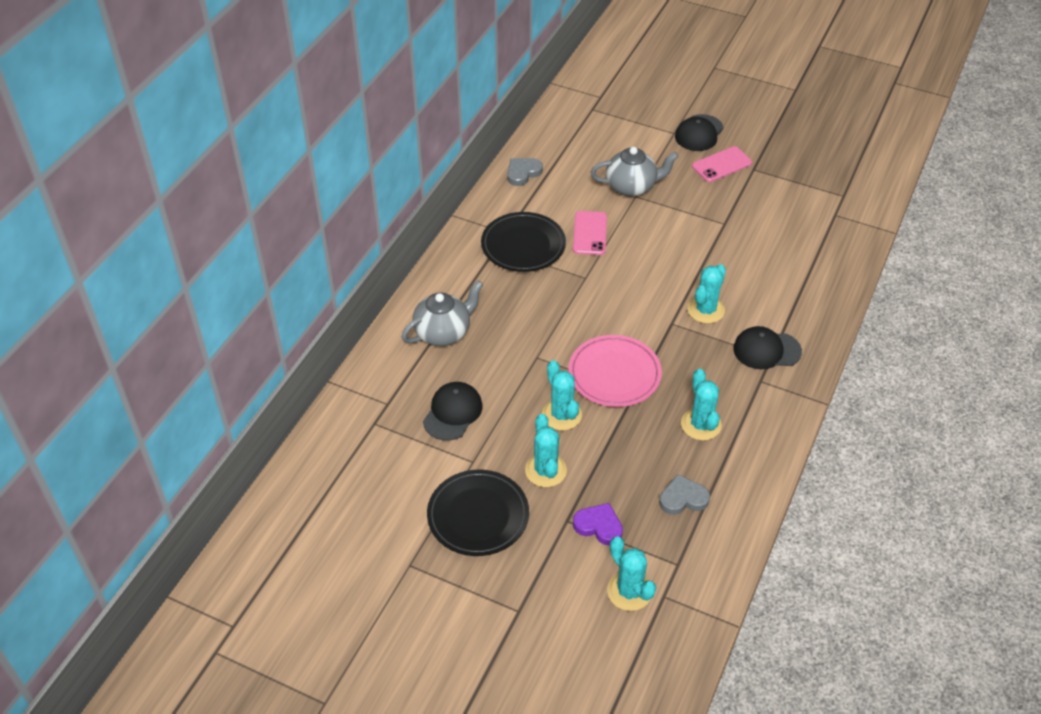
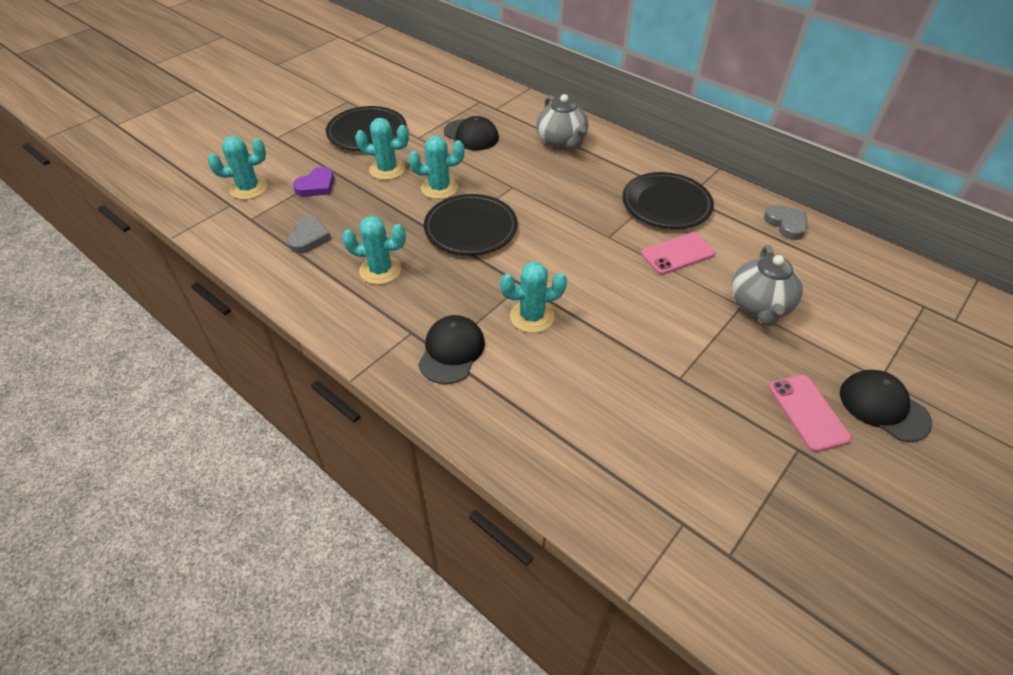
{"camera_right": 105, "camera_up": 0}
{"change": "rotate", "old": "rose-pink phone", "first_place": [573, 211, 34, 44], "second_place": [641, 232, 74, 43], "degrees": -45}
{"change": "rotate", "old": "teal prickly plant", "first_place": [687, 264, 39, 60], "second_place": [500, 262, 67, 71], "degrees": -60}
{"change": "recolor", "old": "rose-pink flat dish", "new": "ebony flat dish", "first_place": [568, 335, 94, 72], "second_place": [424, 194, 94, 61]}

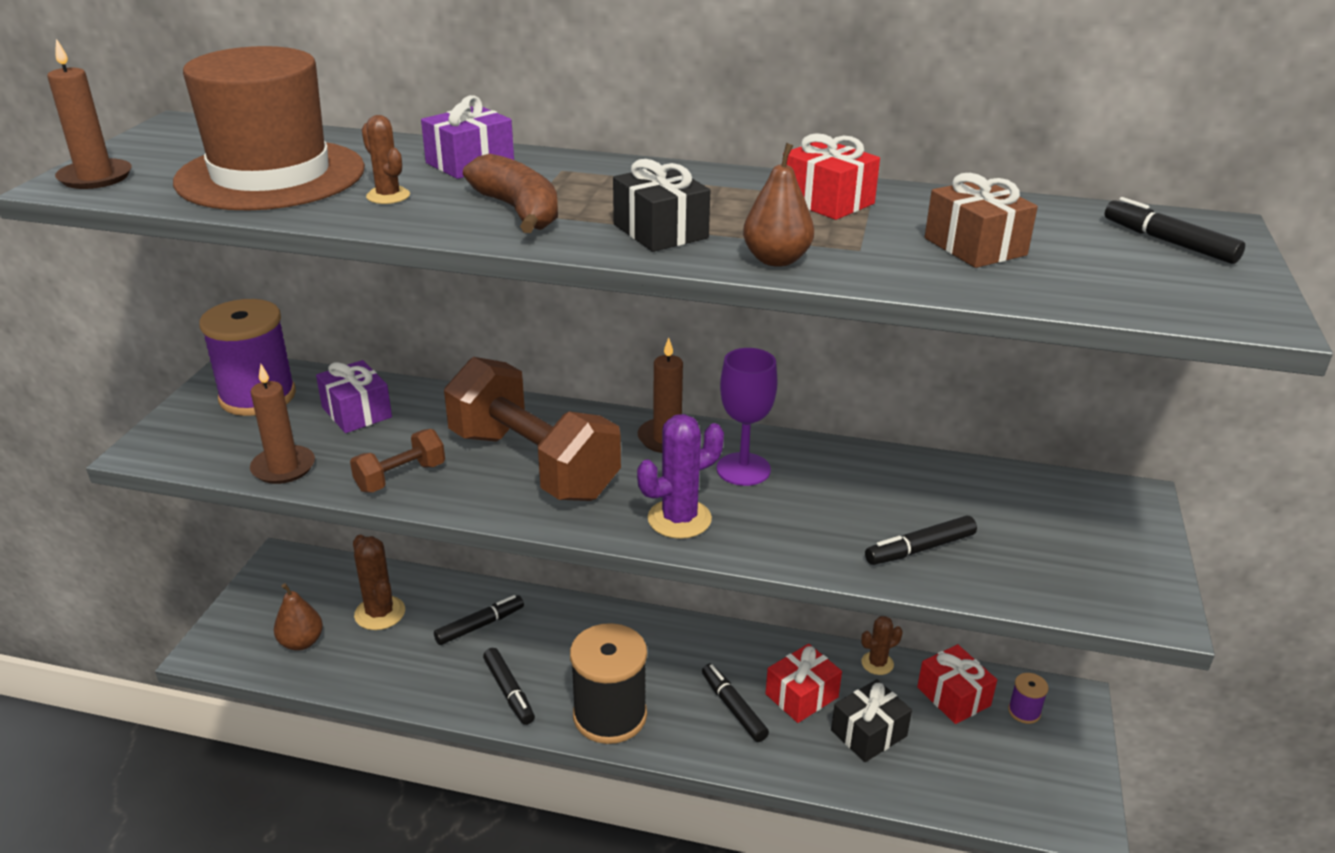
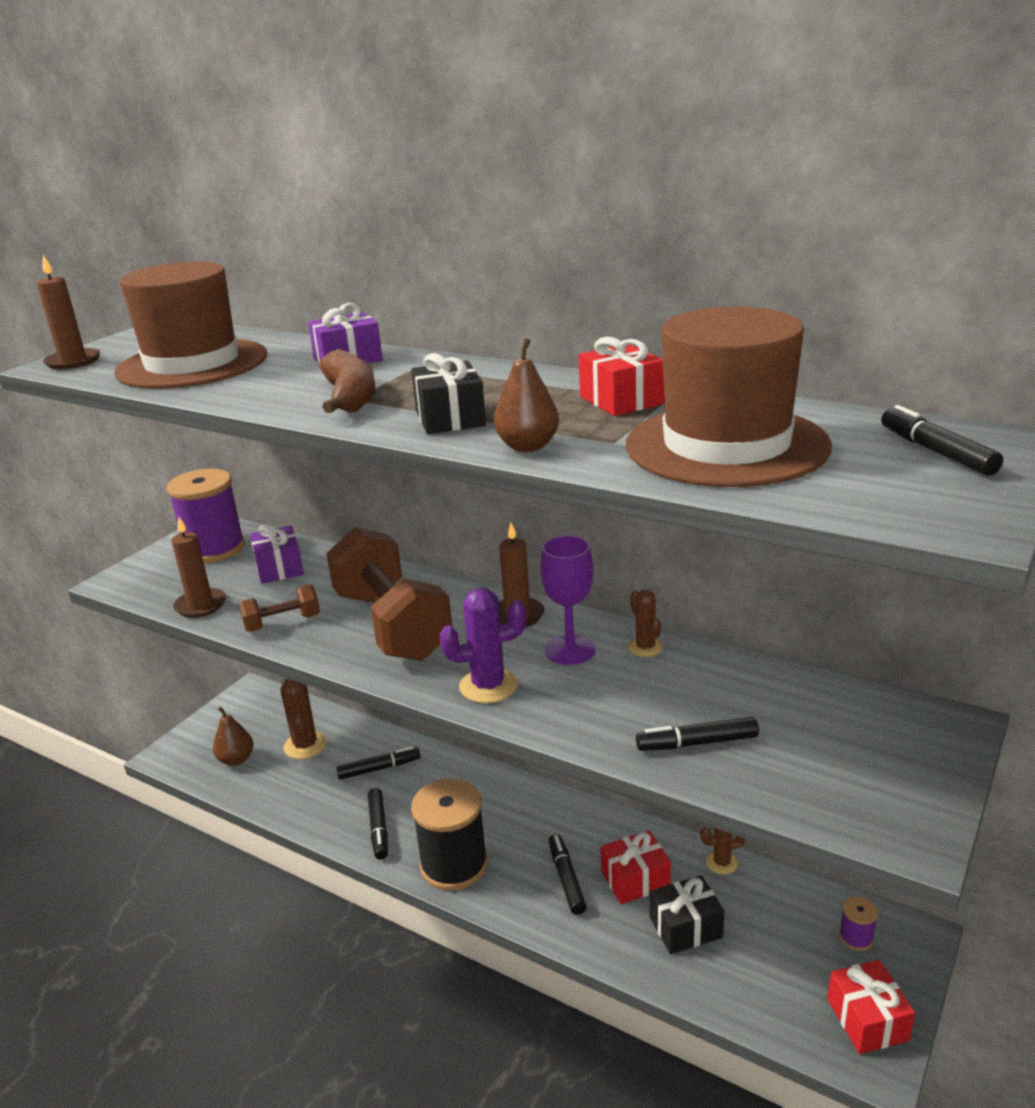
{"camera_right": 20, "camera_up": -5}
{"change": "move", "old": "dark brown prickly plant", "first_place": [362, 115, 48, 89], "second_place": [628, 590, 35, 67]}
{"change": "replace", "old": "dark brown wrapped gift", "new": "dark brown tall hat", "first_place": [925, 173, 113, 95], "second_place": [626, 307, 206, 180]}
{"change": "move", "old": "red wrapped gift", "first_place": [917, 644, 80, 80], "second_place": [827, 960, 88, 94]}

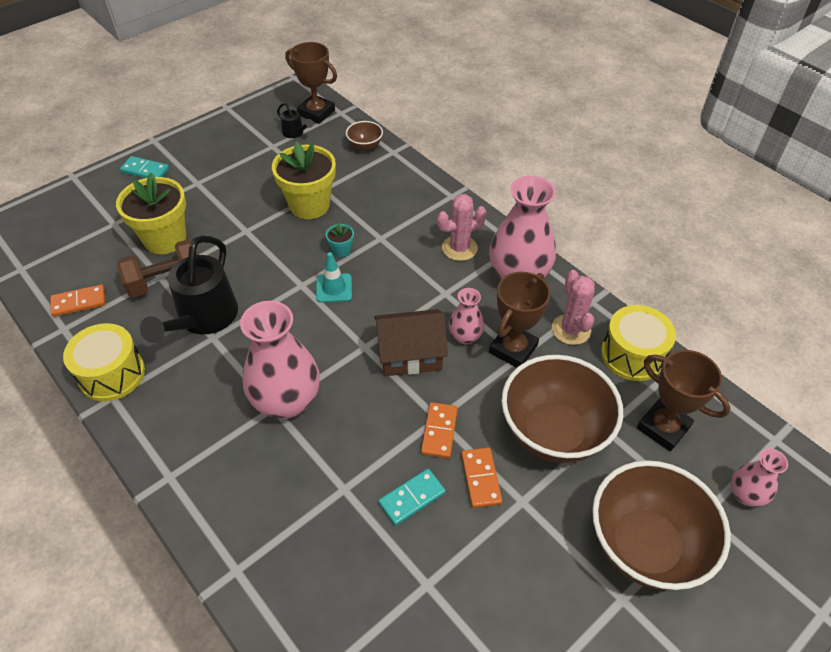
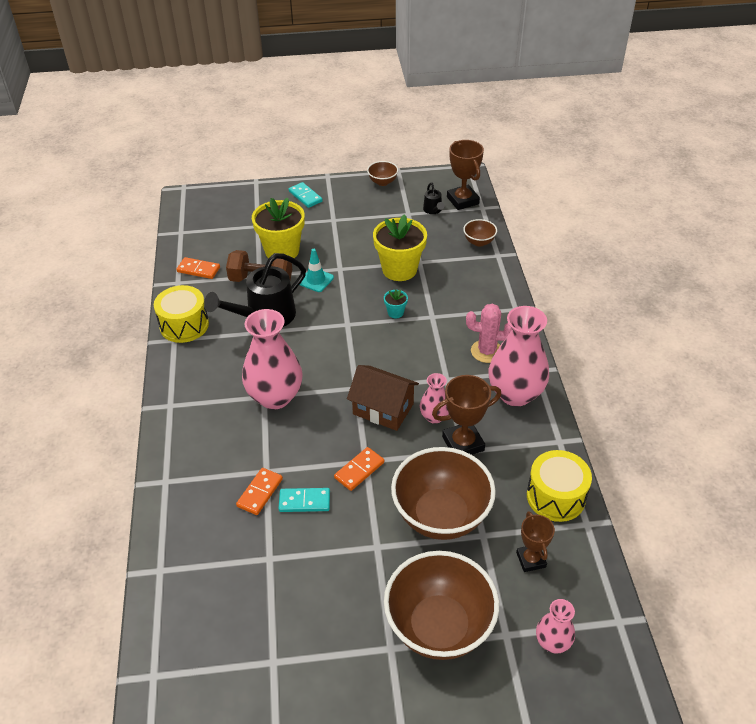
{"camera_right": 35, "camera_up": -5}
{"change": "move", "old": "teal safety cone", "first_place": [316, 252, 36, 51], "second_place": [300, 249, 34, 43]}
{"change": "delete", "old": "rose-pink prickly plant", "first_place": [552, 270, 43, 75]}
{"change": "resize", "old": "dark brown prize cup", "first_place": [637, 350, 93, 101], "second_place": [516, 511, 39, 61], "factor": 0.65}
{"change": "move", "old": "orange-coloured domino piece", "first_place": [461, 447, 41, 61], "second_place": [236, 468, 47, 47]}
{"change": "insert", "new": "dark brown serving bowl", "second_place": [367, 161, 31, 25]}

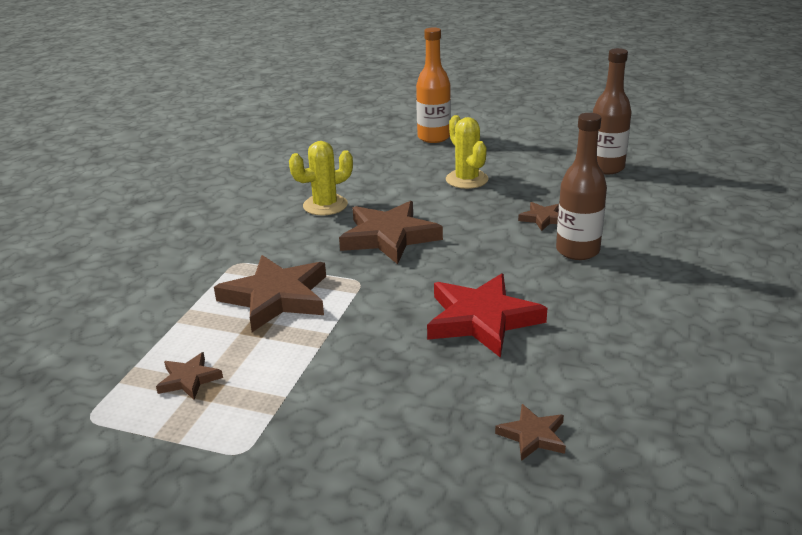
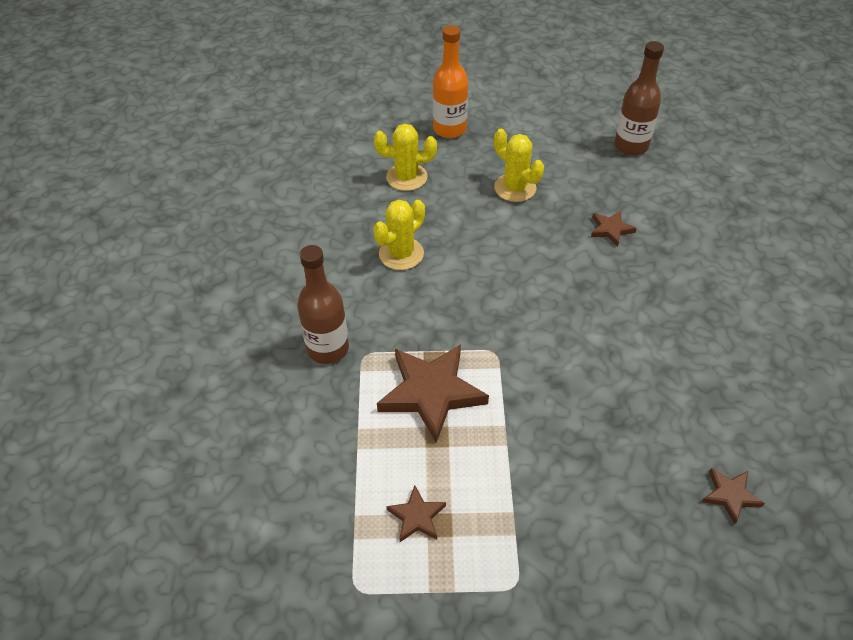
{"camera_right": -20, "camera_up": 20}
{"change": "move", "old": "dark brown drink bottle", "first_place": [556, 113, 51, 147], "second_place": [297, 245, 52, 119]}
{"change": "delete", "old": "dark brown star shape", "first_place": [339, 201, 104, 63]}
{"change": "delete", "old": "red star shape", "first_place": [427, 273, 120, 85]}
{"change": "insert", "new": "bright yellow prickly plant", "second_place": [374, 124, 63, 67]}

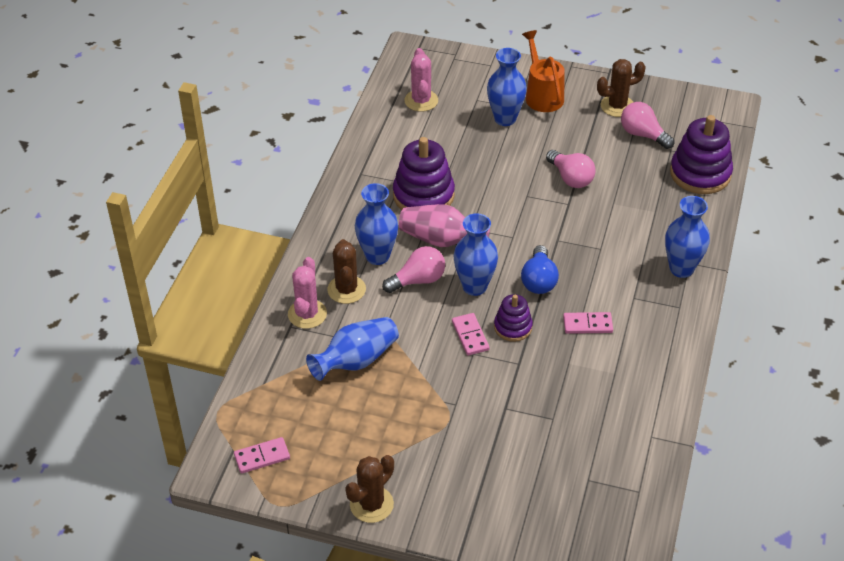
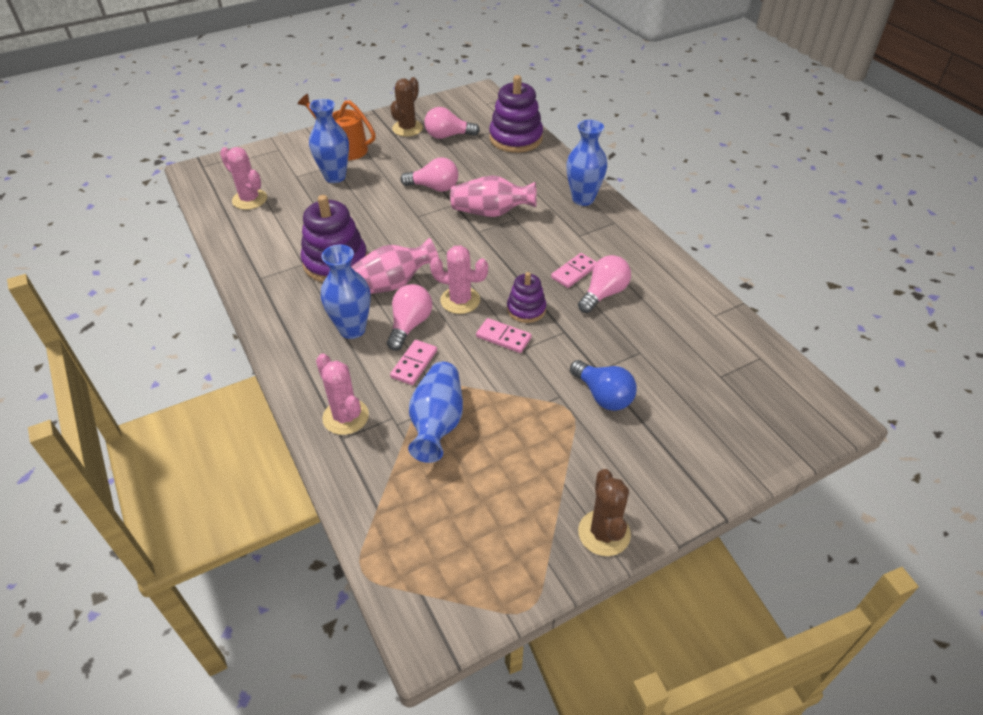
{"camera_right": -45, "camera_up": 0}
{"change": "replace", "old": "royal blue tall vase", "new": "rose-pink prickly plant", "first_place": [453, 213, 45, 83], "second_place": [430, 245, 58, 69]}
{"change": "delete", "old": "dark brown prickly plant", "first_place": [327, 239, 39, 65]}
{"change": "move", "old": "royal blue light bulb", "first_place": [521, 245, 38, 49], "second_place": [570, 360, 67, 51]}
{"change": "move", "old": "rose-pink domino piece", "first_place": [234, 437, 56, 37], "second_place": [390, 340, 47, 45]}
{"change": "insert", "new": "rose-pink tall vase", "second_place": [450, 175, 87, 42]}
{"change": "insert", "new": "rose-pink light bulb", "second_place": [578, 255, 53, 58]}

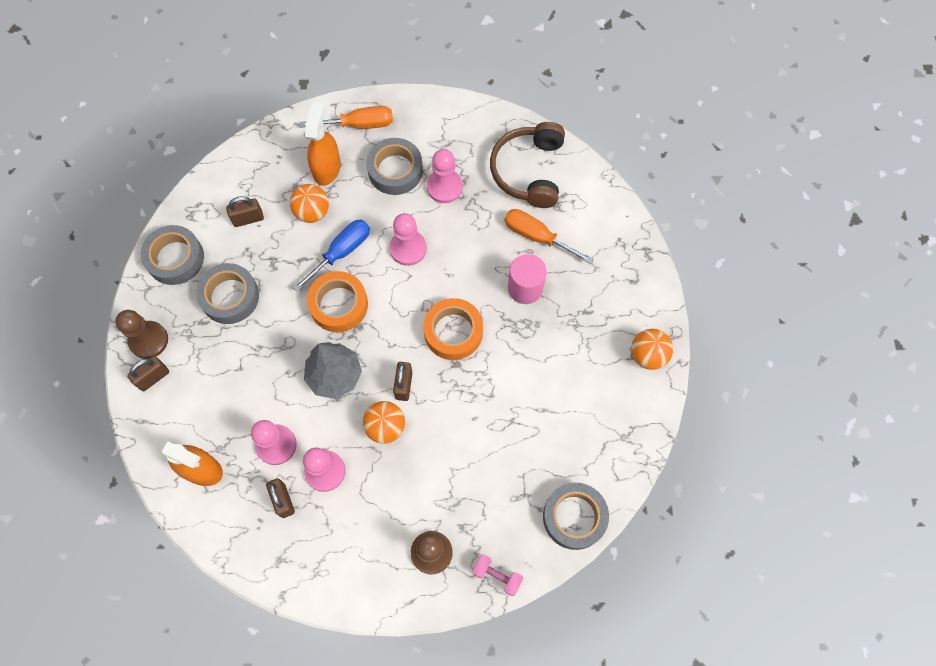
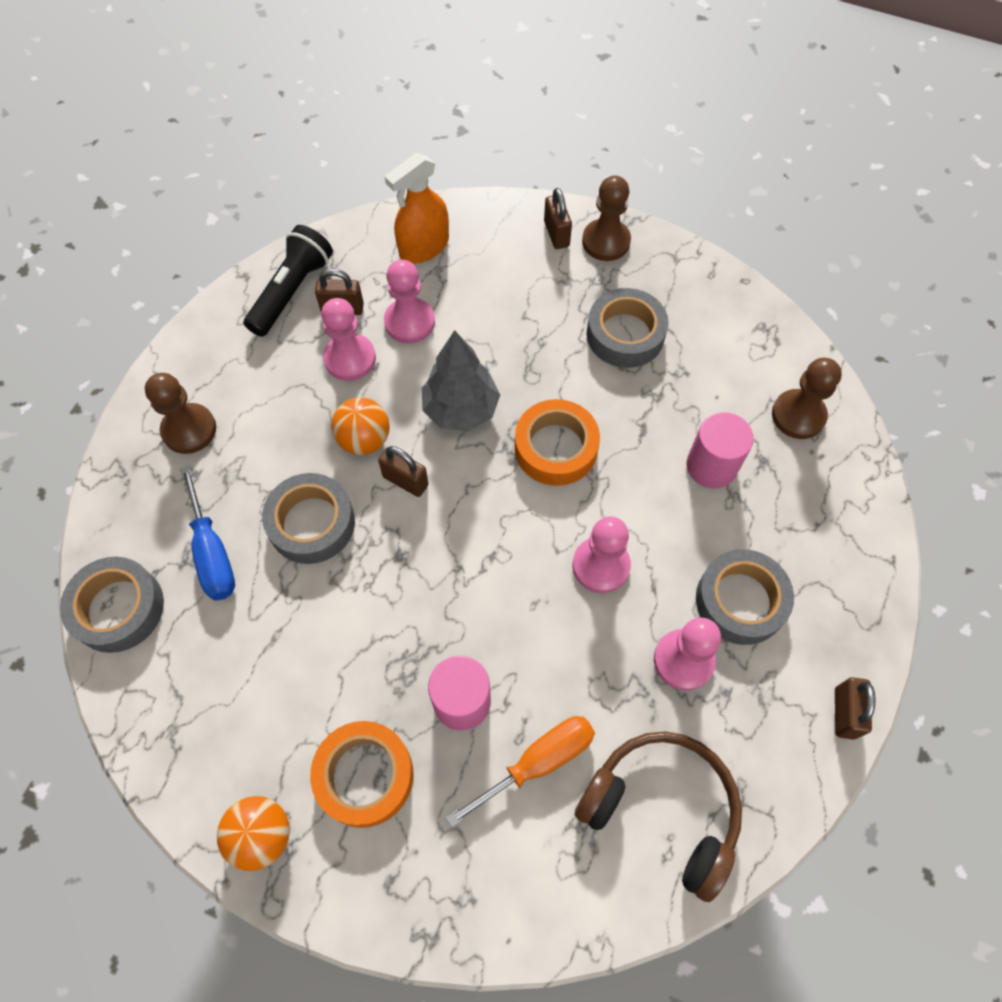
{"camera_right": 115, "camera_up": -5}
{"change": "delete", "old": "orange-coloured spray cleaner", "first_place": [305, 102, 36, 84]}
{"change": "delete", "old": "orange-coloured screwdriver", "first_place": [299, 106, 94, 23]}
{"change": "replace", "old": "orange-coloured sphere", "new": "rose-pink cylinder", "first_place": [290, 184, 39, 39], "second_place": [687, 412, 67, 77]}
{"change": "move", "old": "dark brown padlock", "first_place": [226, 196, 38, 31], "second_place": [835, 677, 41, 63]}
{"change": "move", "old": "royal blue screwdriver", "first_place": [293, 219, 77, 73], "second_place": [180, 465, 55, 136]}
{"change": "move", "old": "grey tape", "first_place": [141, 225, 63, 60], "second_place": [262, 473, 93, 91]}
{"change": "move", "old": "orange-coloured tape", "first_place": [423, 298, 60, 62], "second_place": [310, 721, 104, 107]}
{"change": "delete", "old": "rose-pink dumbbell", "first_place": [472, 554, 52, 42]}
{"change": "insert", "new": "ebony torch", "second_place": [244, 225, 89, 112]}
{"change": "insert", "new": "dark brown game pawn", "second_place": [772, 358, 70, 81]}

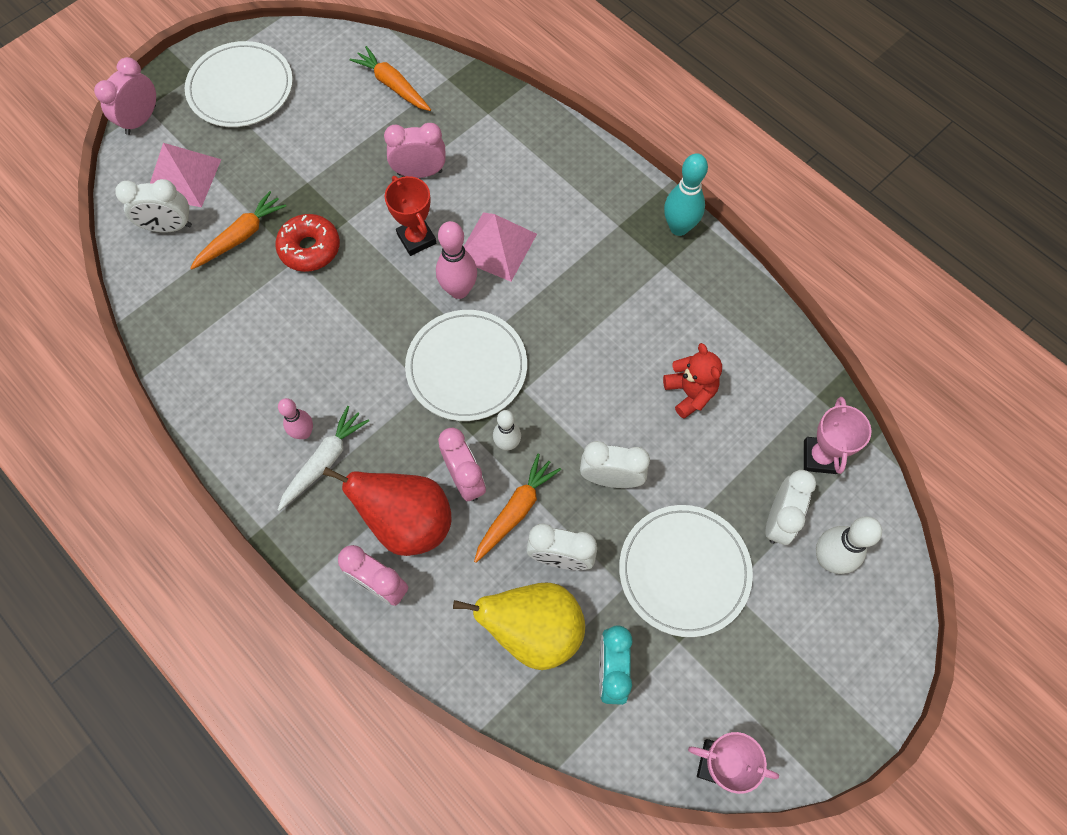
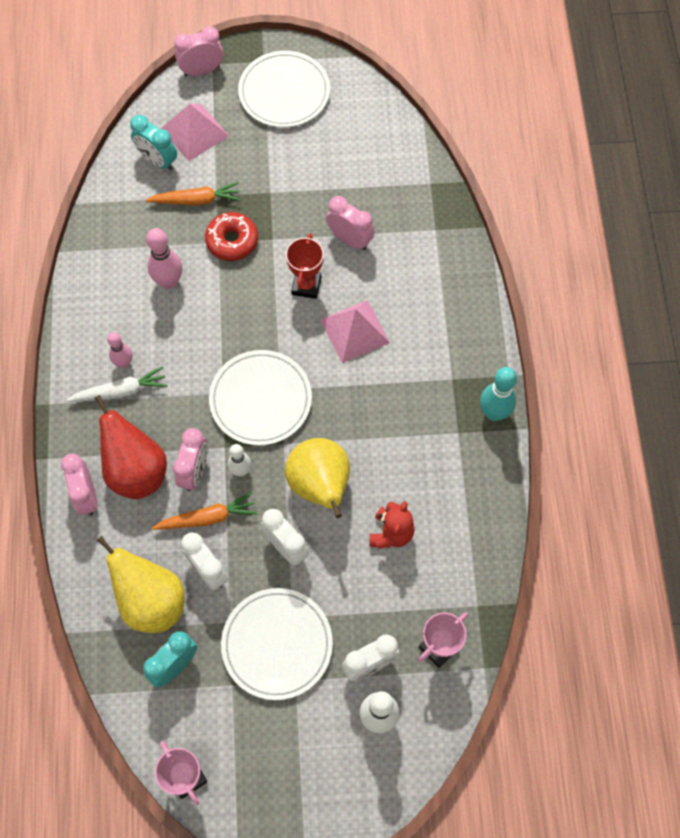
{"camera_right": 40, "camera_up": 0}
{"change": "delete", "old": "orange-coloured carrot", "first_place": [349, 46, 82, 65]}
{"change": "recolor", "old": "snow-white bedside clock", "new": "teal bedside clock", "first_place": [115, 179, 77, 53], "second_place": [130, 115, 47, 56]}
{"change": "move", "old": "rose-pink tenpin", "first_place": [436, 221, 41, 78], "second_place": [146, 228, 36, 61]}
{"change": "insert", "new": "bright yellow toy pear", "second_place": [285, 438, 65, 80]}

